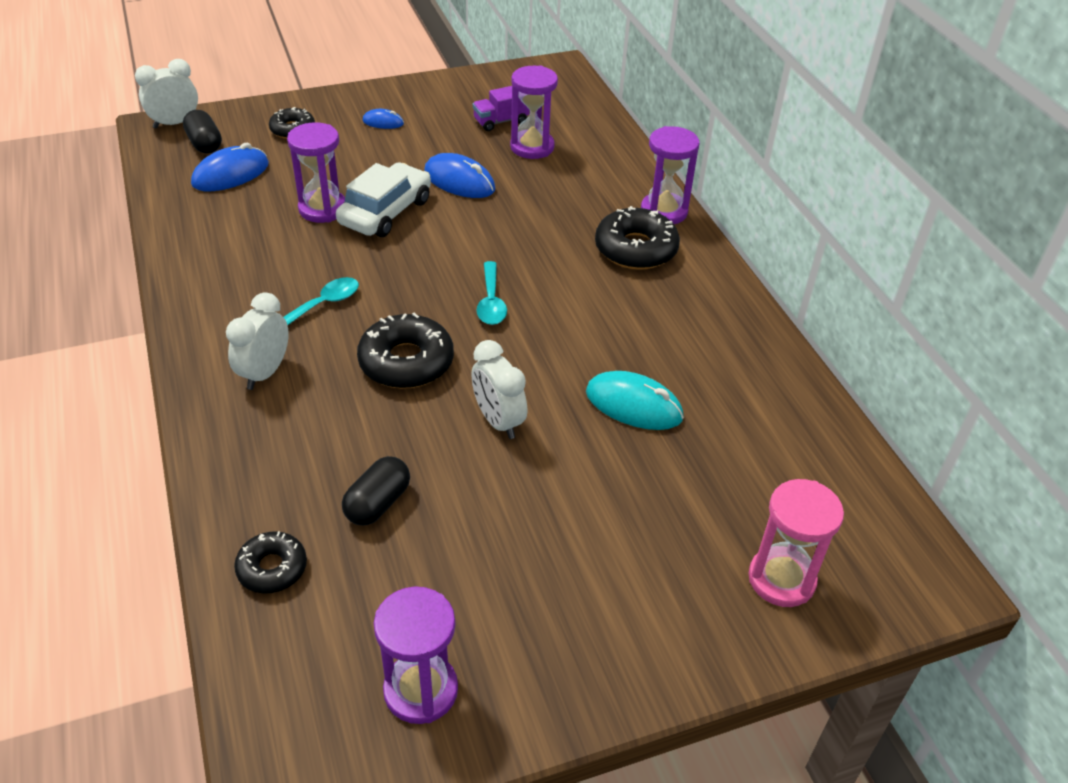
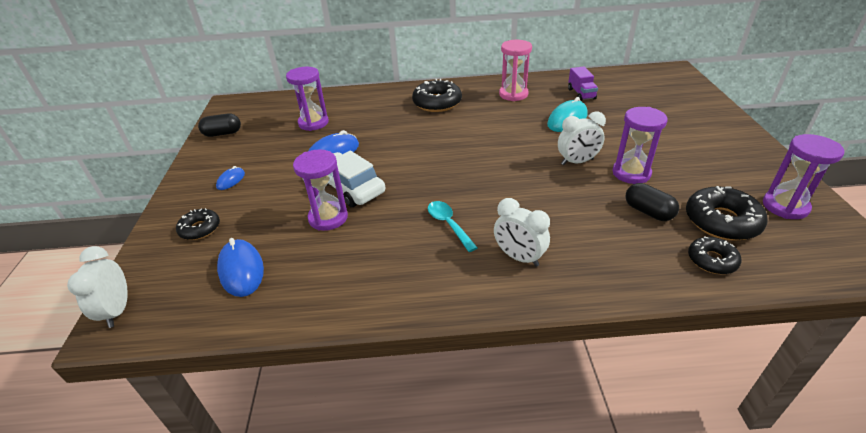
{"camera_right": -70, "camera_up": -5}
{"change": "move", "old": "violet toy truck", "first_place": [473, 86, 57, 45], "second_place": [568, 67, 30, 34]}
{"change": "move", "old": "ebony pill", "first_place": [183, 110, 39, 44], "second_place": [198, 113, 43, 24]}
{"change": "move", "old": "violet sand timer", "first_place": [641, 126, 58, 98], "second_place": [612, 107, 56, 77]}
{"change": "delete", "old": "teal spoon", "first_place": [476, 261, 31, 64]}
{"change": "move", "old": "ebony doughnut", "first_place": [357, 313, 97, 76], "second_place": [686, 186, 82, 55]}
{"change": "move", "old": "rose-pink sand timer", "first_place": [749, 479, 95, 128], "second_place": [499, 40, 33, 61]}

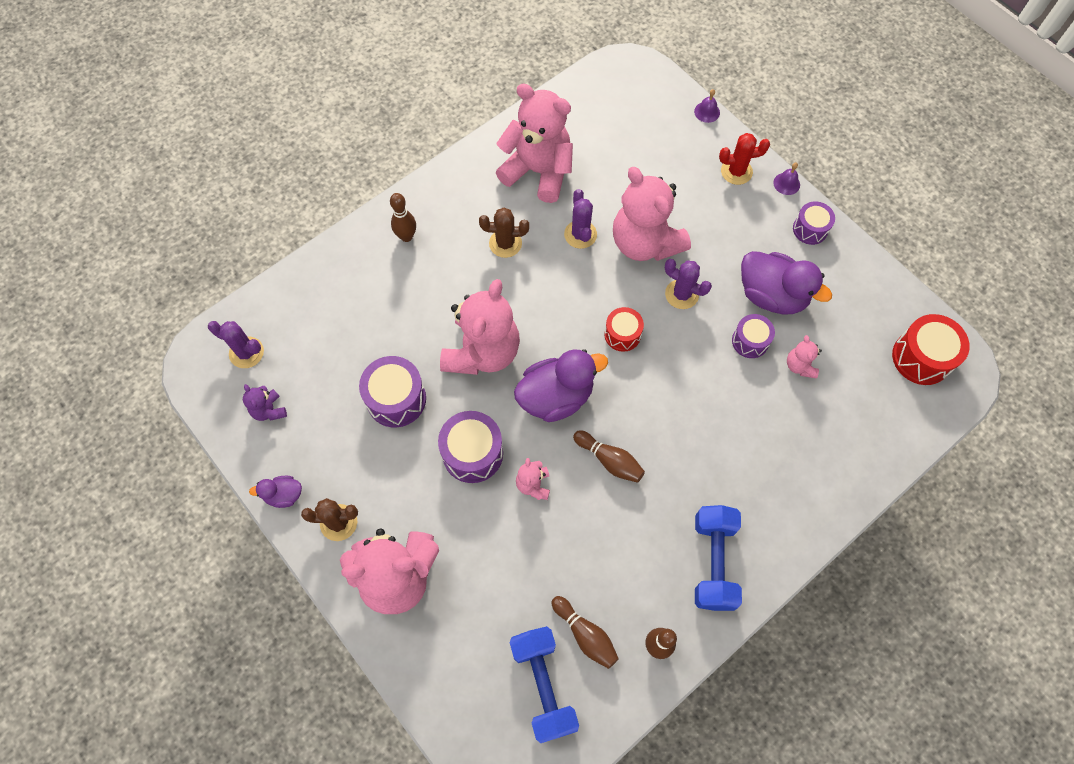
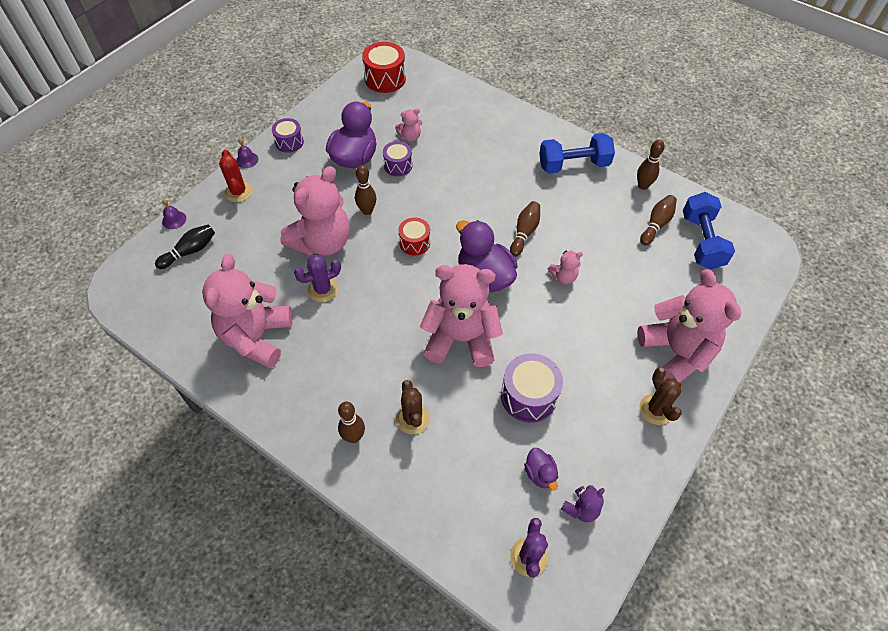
{"camera_right": -105, "camera_up": -10}
{"change": "move", "old": "dark brown prickly plant", "first_place": [479, 208, 50, 50], "second_place": [396, 380, 34, 54]}
{"change": "replace", "old": "violet prickly plant", "new": "dark brown tenpin", "first_place": [665, 259, 47, 50], "second_place": [355, 165, 21, 50]}
{"change": "delete", "old": "violet toy drum", "first_place": [438, 411, 65, 72]}
{"change": "move", "old": "violet toy duck", "first_place": [249, 476, 53, 32], "second_place": [524, 448, 34, 42]}
{"change": "rotate", "old": "royal blue dumbbell", "first_place": [509, 626, 70, 117], "second_place": [683, 192, 52, 77], "degrees": -60}
{"change": "insert", "new": "ebony tenpin", "second_place": [155, 224, 60, 45]}

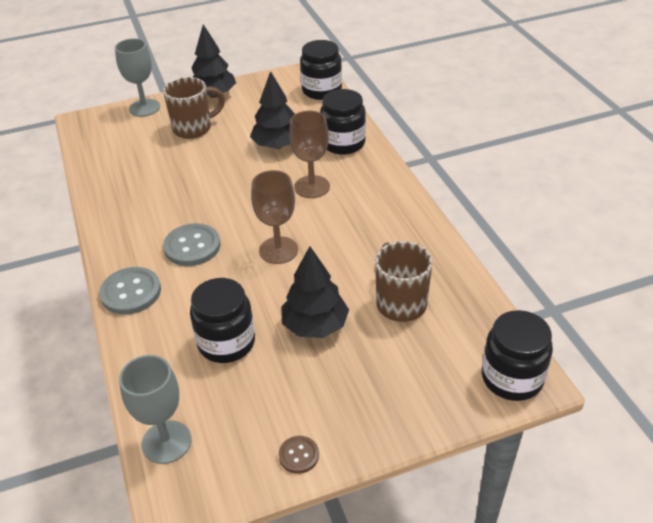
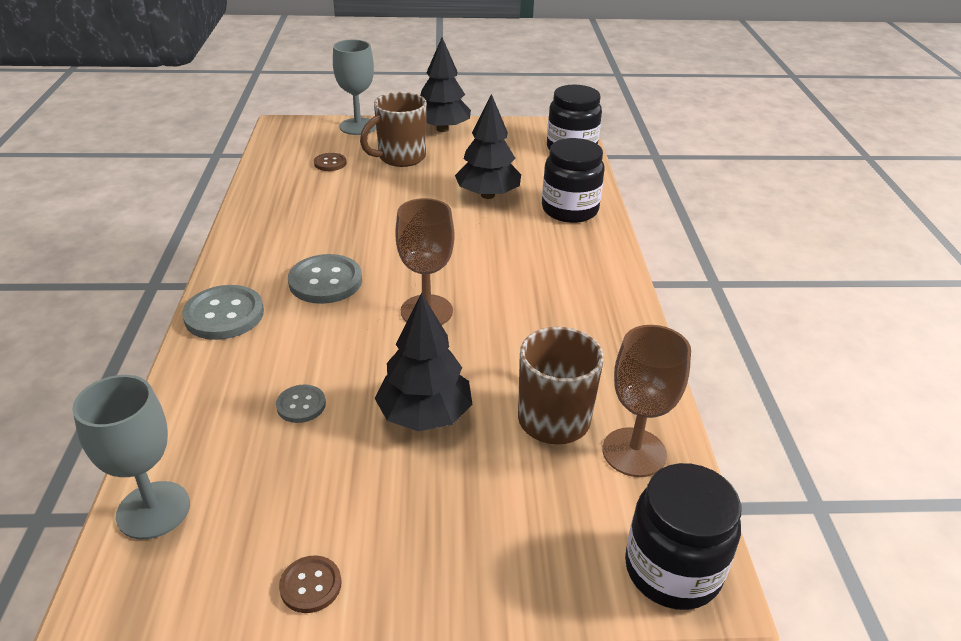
{"camera_right": 15, "camera_up": -5}
{"change": "rotate", "old": "dark brown coffee mug", "first_place": [163, 77, 62, 62], "second_place": [360, 92, 67, 75], "degrees": 150}
{"change": "move", "old": "dark brown wine glass", "first_place": [289, 111, 41, 87], "second_place": [602, 325, 89, 152]}
{"change": "replace", "old": "ebony jar", "new": "grey sewing button", "first_place": [190, 278, 65, 85], "second_place": [276, 385, 50, 38]}
{"change": "insert", "new": "dark brown sewing button", "second_place": [314, 153, 33, 18]}

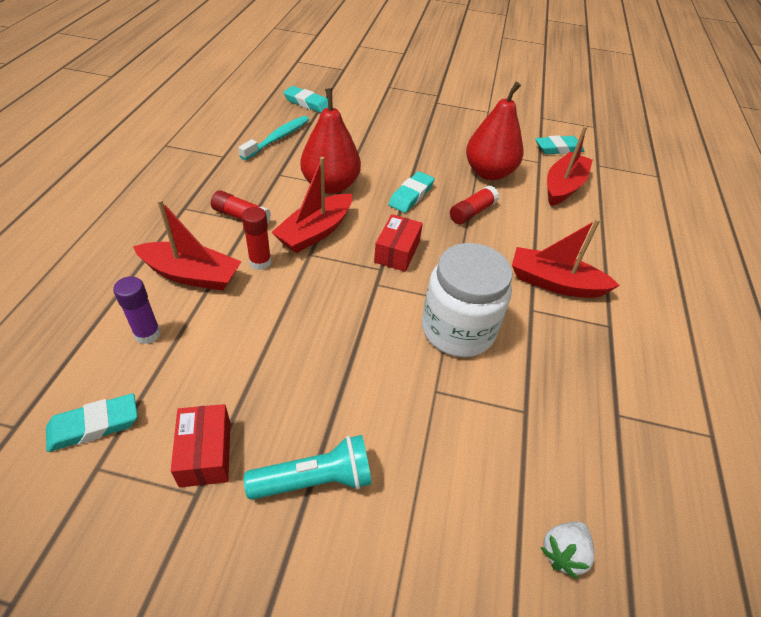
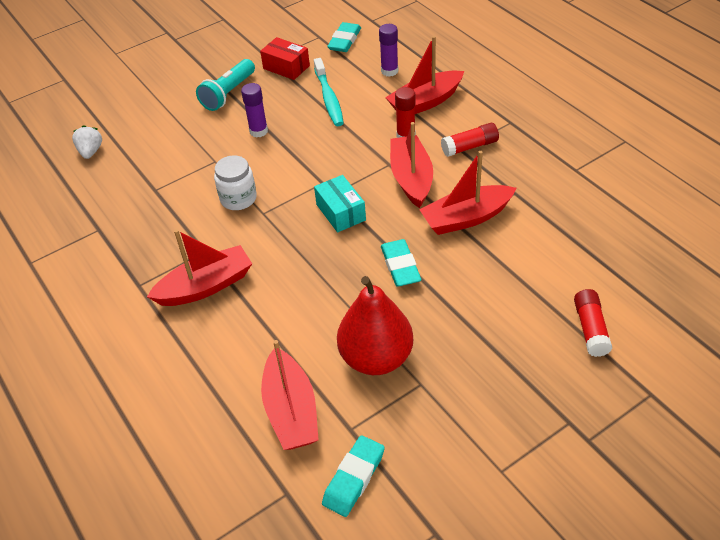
{"camera_right": 140, "camera_up": 0}
{"change": "delete", "old": "teal eraser", "first_place": [283, 86, 45, 27]}
{"change": "replace", "old": "red toy pear", "new": "red sailboat", "first_place": [300, 88, 61, 106], "second_place": [419, 151, 97, 84]}
{"change": "move", "old": "teal tooth brush", "first_place": [239, 116, 70, 44], "second_place": [314, 58, 30, 68]}
{"change": "move", "old": "red glue stick", "first_place": [450, 185, 49, 39], "second_place": [574, 289, 38, 68]}
{"change": "recolor", "old": "red parcel", "new": "teal parcel", "first_place": [374, 214, 49, 58], "second_place": [314, 175, 52, 58]}
{"change": "resize", "old": "snow-white jar", "first_place": [422, 243, 90, 114], "second_place": [214, 155, 43, 55], "factor": 0.58}
{"change": "insert", "new": "violet glue stick", "second_place": [241, 83, 27, 54]}

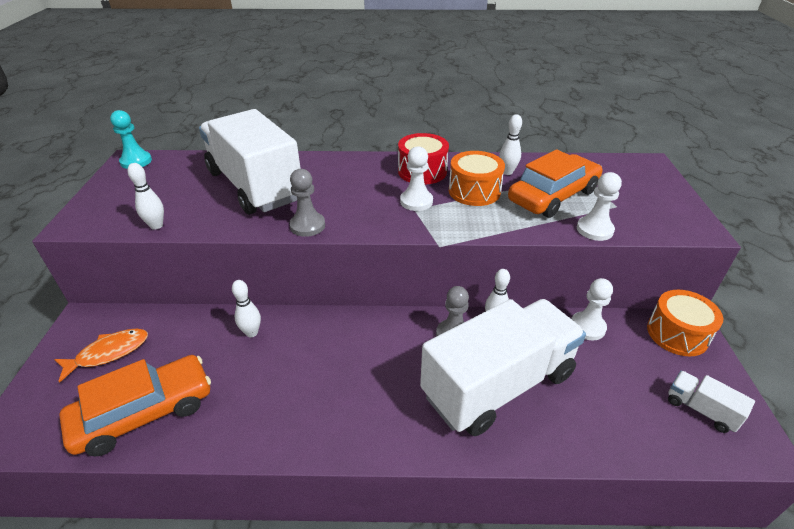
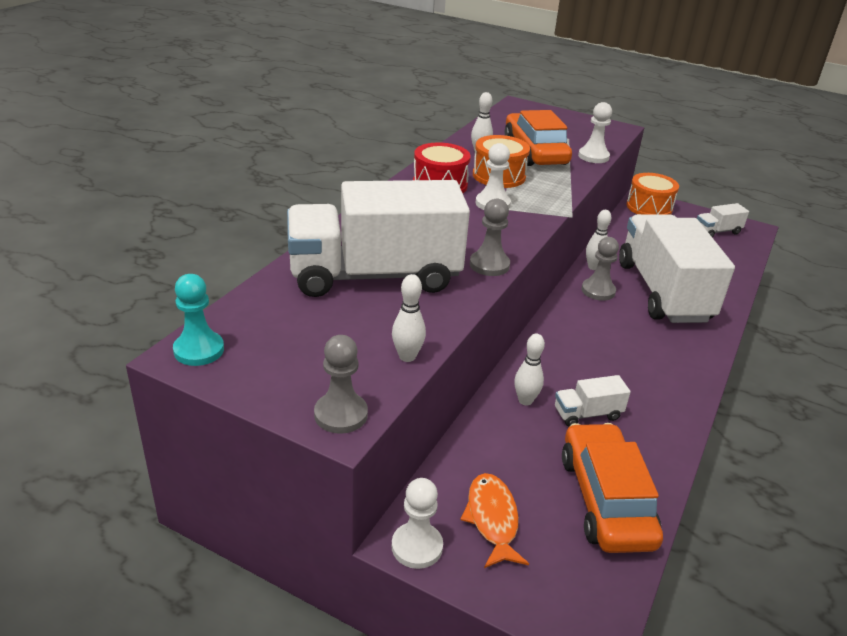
{"camera_right": -65, "camera_up": -5}
{"change": "move", "old": "snow-white game pawn", "first_place": [571, 278, 42, 62], "second_place": [392, 478, 51, 91]}
{"change": "insert", "new": "grey game pawn", "second_place": [314, 335, 54, 99]}
{"change": "insert", "new": "snow-white toy truck", "second_place": [555, 375, 76, 52]}

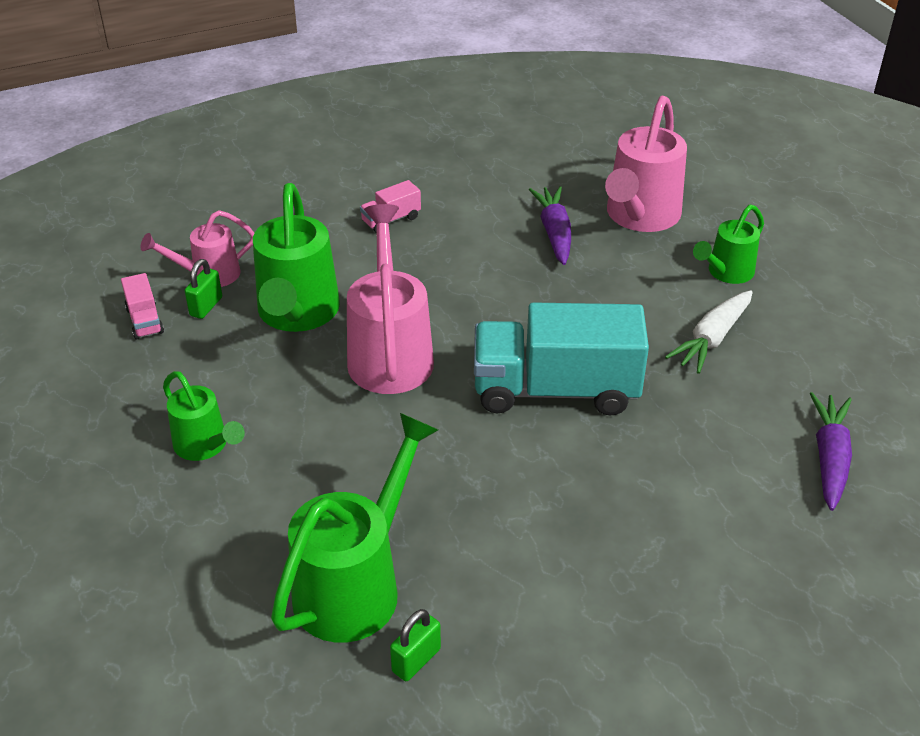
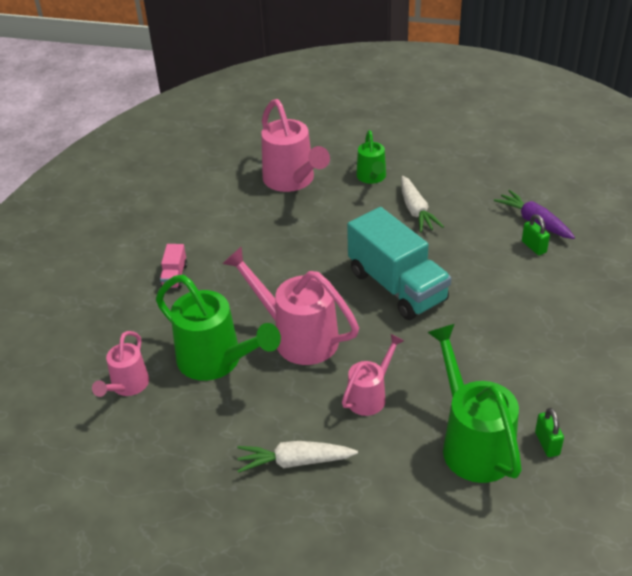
{"camera_right": -50, "camera_up": 0}
{"change": "delete", "old": "violet carrot", "first_place": [529, 186, 42, 79]}
{"change": "move", "old": "emerald padlock", "first_place": [185, 259, 37, 60], "second_place": [522, 214, 28, 41]}
{"change": "delete", "old": "rose-pink toy truck", "first_place": [121, 273, 43, 67]}
{"change": "rotate", "old": "teal toy truck", "first_place": [474, 302, 175, 114], "second_place": [347, 207, 104, 113], "degrees": -75}
{"change": "replace", "old": "emerald watering can", "new": "snow-white carrot", "first_place": [163, 371, 82, 90], "second_place": [237, 441, 121, 32]}
{"change": "insert", "new": "rose-pink watering can", "second_place": [342, 334, 62, 82]}

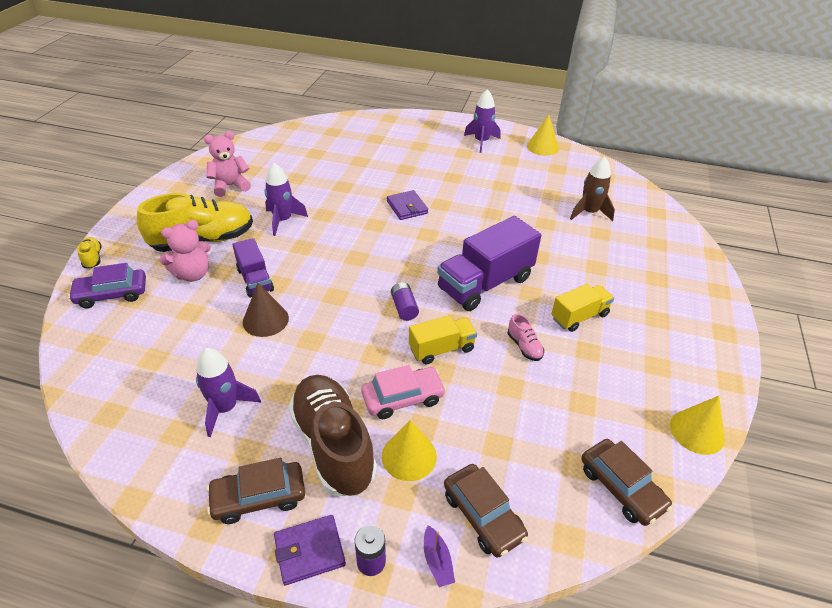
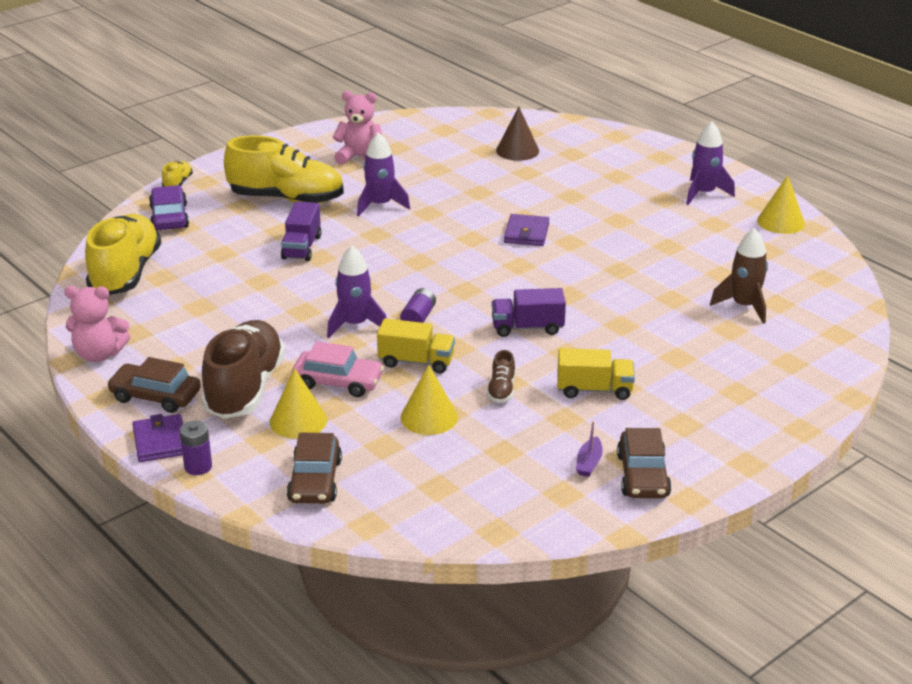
{"camera_right": 35, "camera_up": -10}
{"change": "resize", "old": "violet toy truck", "first_place": [437, 216, 104, 95], "second_place": [492, 288, 74, 49], "factor": 0.57}
{"change": "move", "old": "rose-pink teddy", "first_place": [160, 220, 51, 62], "second_place": [64, 286, 66, 76]}
{"change": "rotate", "old": "violet toy car", "first_place": [68, 263, 78, 46], "second_place": [149, 185, 40, 45], "degrees": 60}
{"change": "move", "old": "dark brown cone", "first_place": [243, 283, 46, 54], "second_place": [496, 107, 43, 54]}
{"change": "recolor", "old": "rose-pink sneaker", "new": "dark brown sneaker", "first_place": [507, 314, 37, 47], "second_place": [487, 350, 28, 53]}
{"change": "move", "old": "violet toy rocket", "first_place": [196, 348, 65, 89], "second_place": [327, 246, 60, 92]}
{"change": "move", "old": "bright yellow cone", "first_place": [670, 396, 55, 59], "second_place": [401, 365, 57, 70]}
{"change": "move", "old": "dark brown toy car", "first_place": [581, 439, 91, 87], "second_place": [617, 428, 54, 70]}
{"change": "rotate", "old": "violet wallet", "first_place": [274, 515, 72, 70], "second_place": [132, 414, 51, 48], "degrees": 60}
{"change": "move", "old": "violet sailboat", "first_place": [424, 525, 31, 62], "second_place": [576, 421, 27, 56]}
{"change": "insert", "new": "bright yellow sneaker", "second_place": [85, 214, 76, 81]}

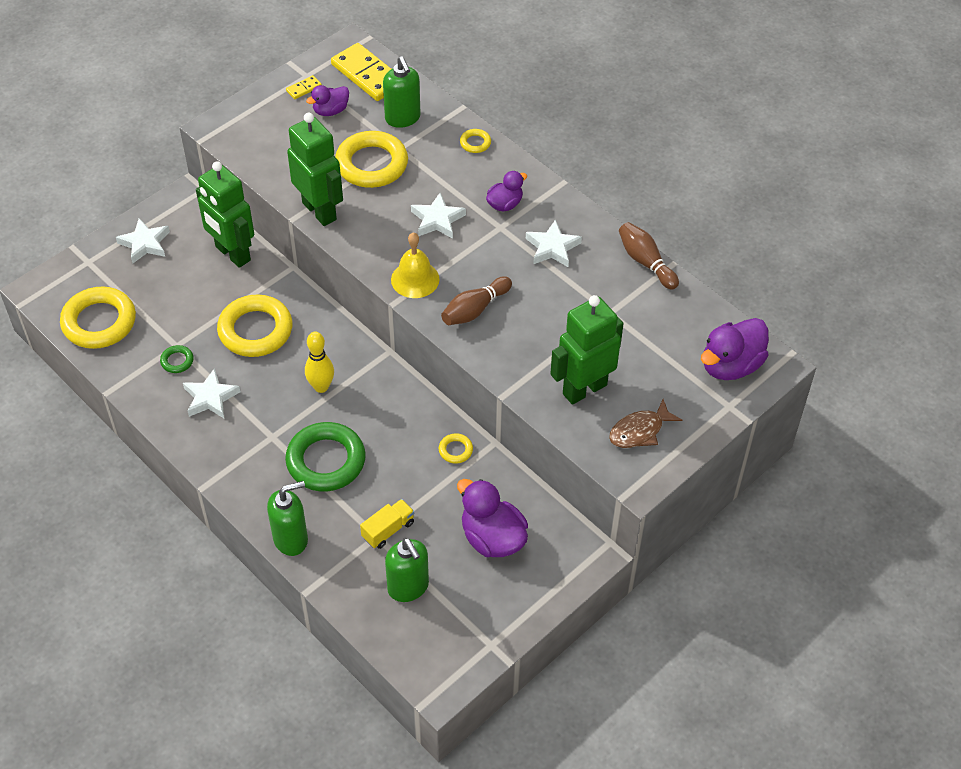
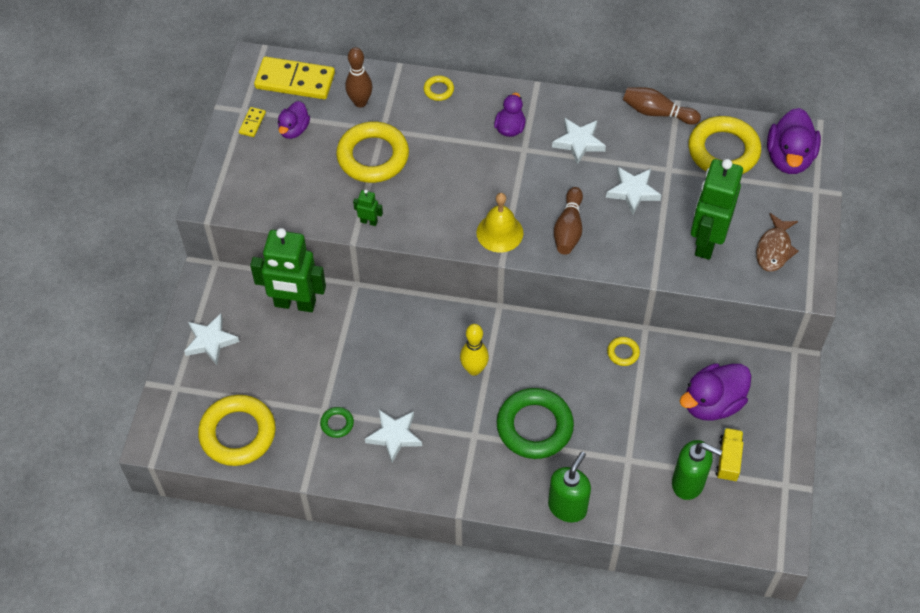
{"camera_right": -35, "camera_up": 5}
{"change": "replace", "old": "emerald soap dispenser", "new": "dark brown tenpin", "first_place": [383, 57, 37, 71], "second_place": [345, 47, 27, 60]}
{"change": "resize", "old": "emerald robot", "first_place": [287, 113, 56, 113], "second_place": [353, 190, 30, 36], "factor": 0.41}
{"change": "move", "old": "snow-white star shape", "first_place": [411, 193, 55, 46], "second_place": [606, 167, 55, 48]}
{"change": "move", "old": "bright yellow ring", "first_place": [217, 295, 75, 62], "second_place": [688, 116, 73, 58]}
{"change": "rotate", "old": "violet toy duck", "first_place": [457, 479, 71, 78], "second_place": [680, 363, 72, 58], "degrees": -45}
{"change": "move", "old": "bright yellow toy truck", "first_place": [360, 499, 54, 50], "second_place": [716, 428, 27, 54]}

